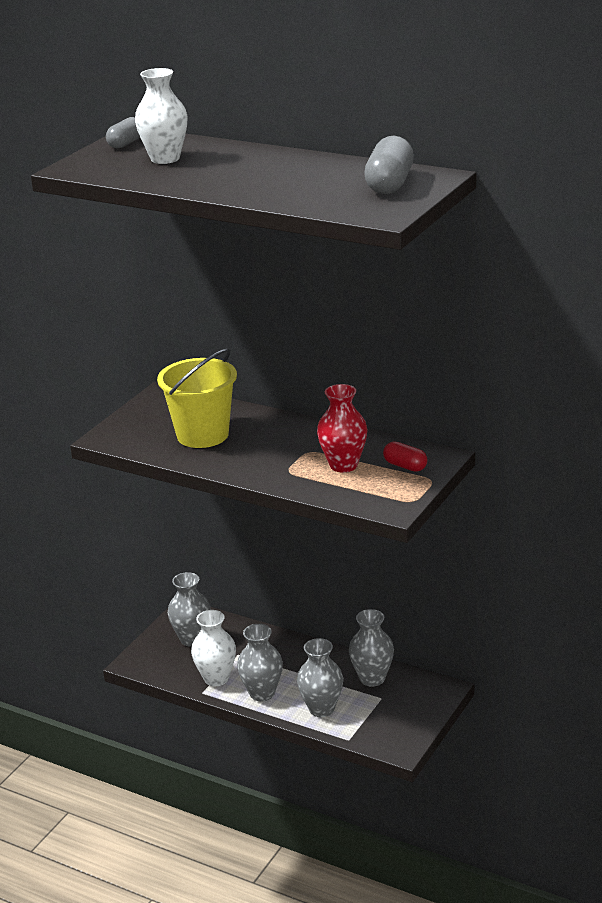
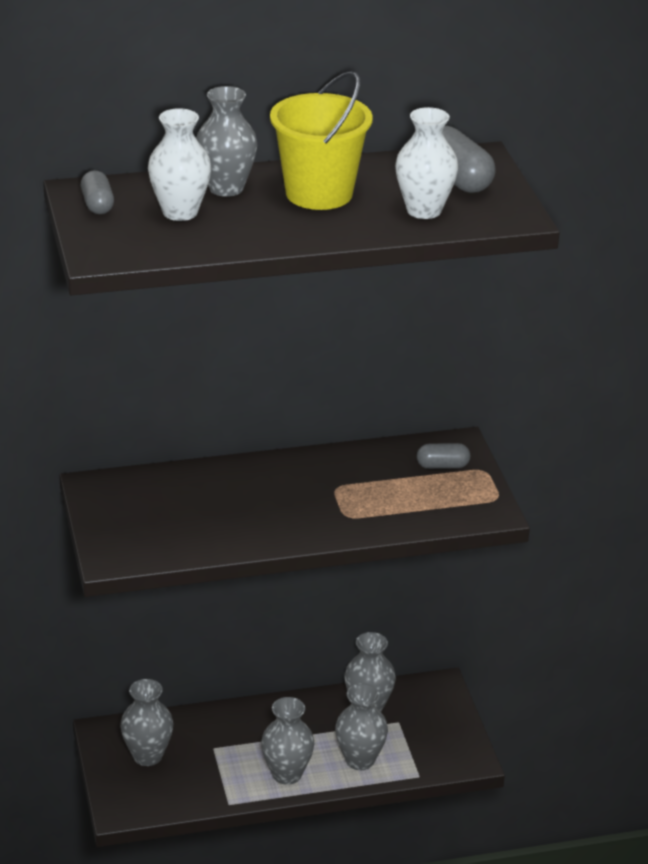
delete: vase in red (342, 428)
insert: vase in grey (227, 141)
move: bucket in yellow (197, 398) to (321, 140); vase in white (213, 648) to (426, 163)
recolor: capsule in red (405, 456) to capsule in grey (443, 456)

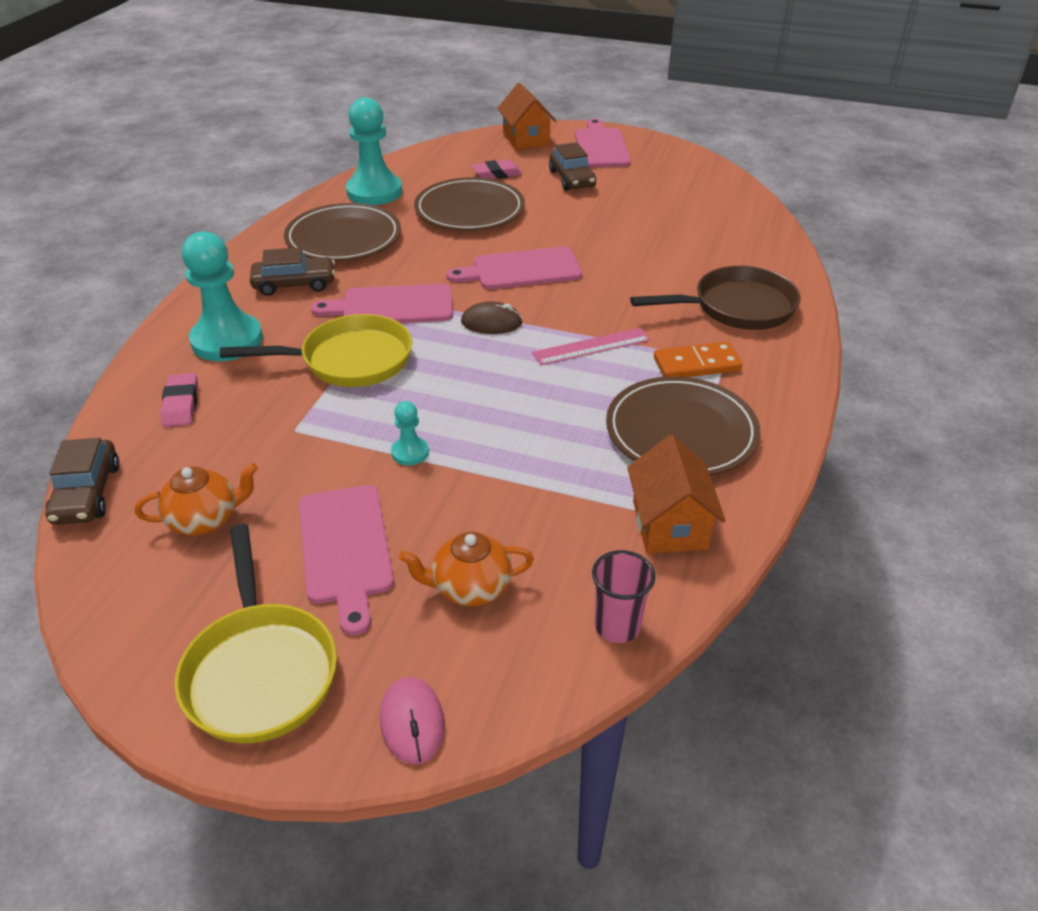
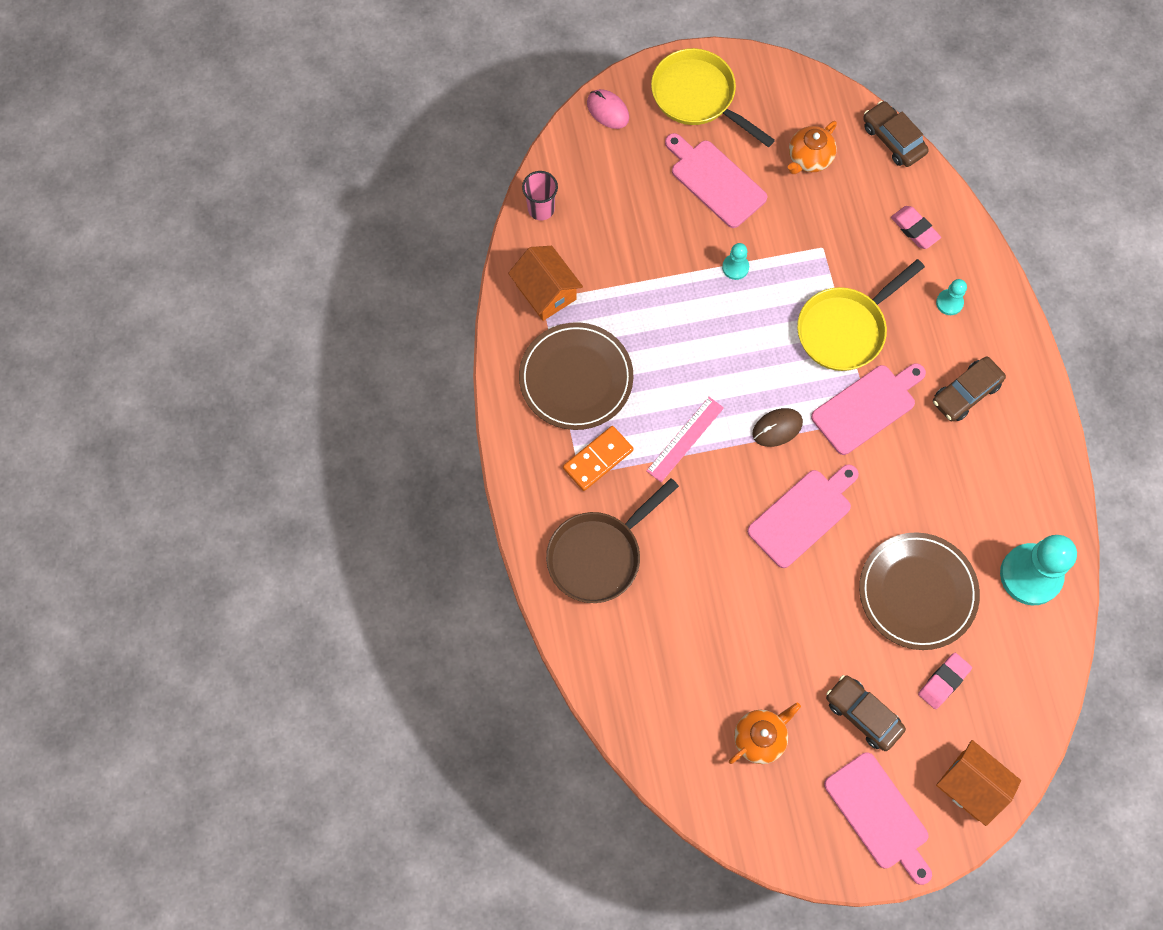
delete: plate in brown (342, 232)
move: teapot in orange (466, 569) to (765, 733)
resize: pawn in turquoise (222, 296) = (951, 297) x0.46

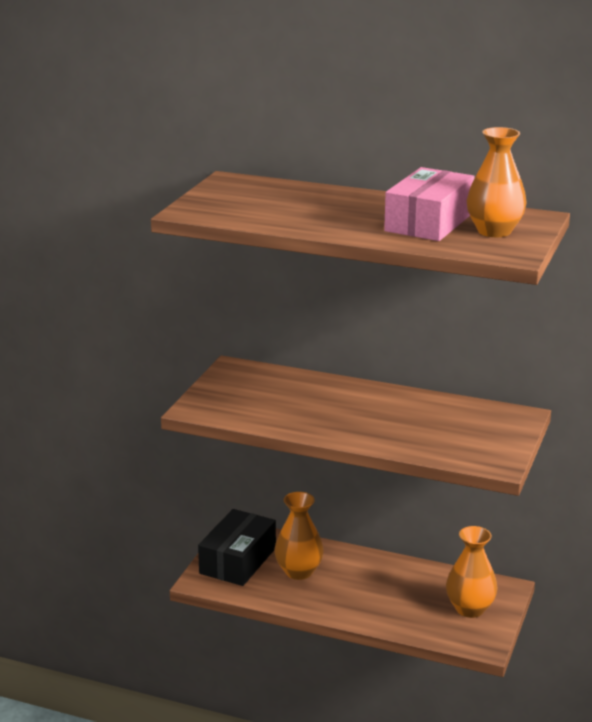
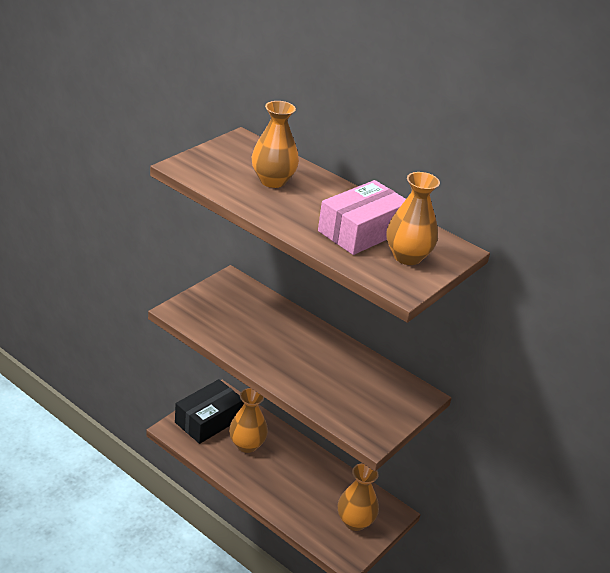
insert: vase in orange (275, 144)

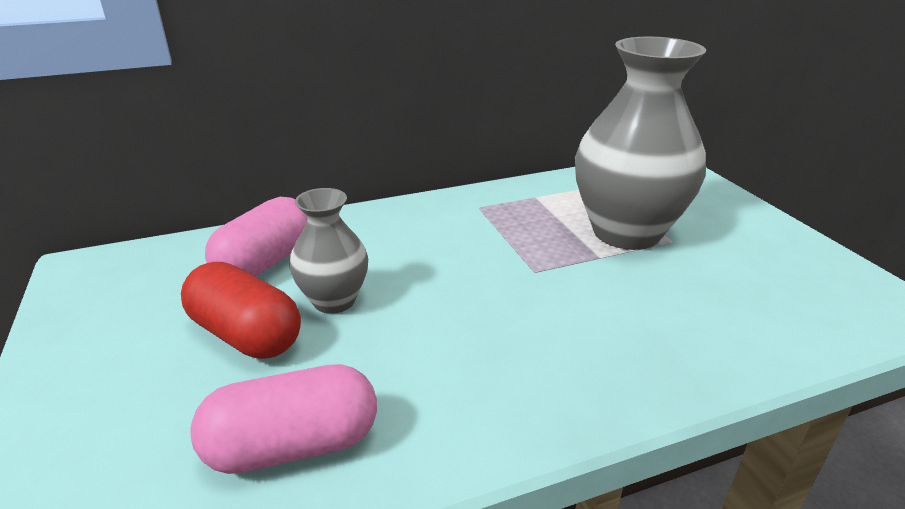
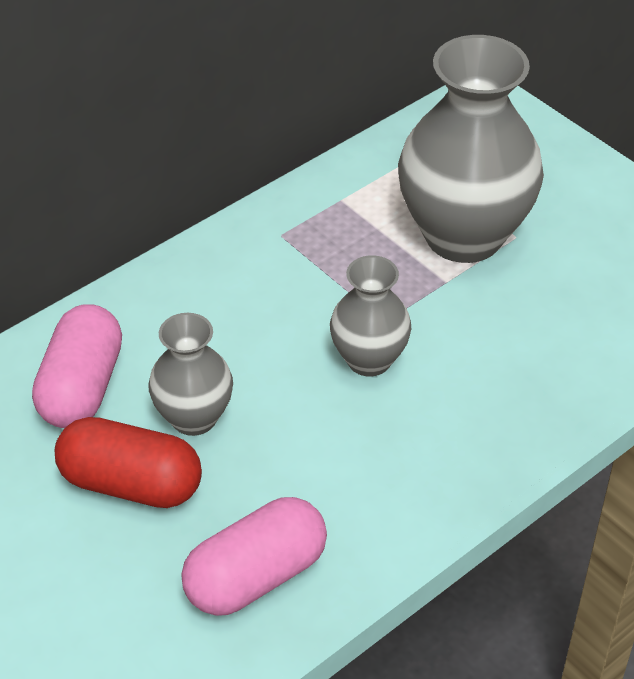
insert: vase in grey (370, 315)

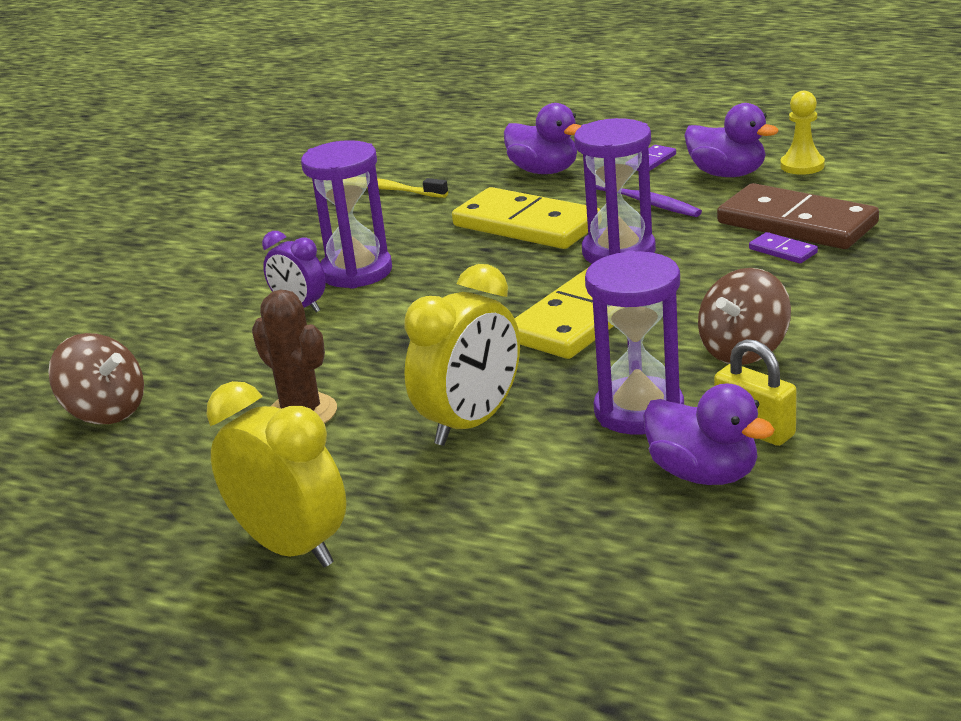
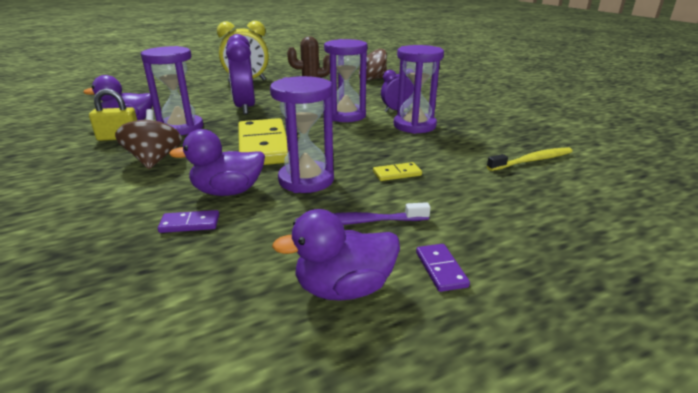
delete: domino in brown (798, 216); pawn in yellow (802, 133)
insert: hourglass in purple (345, 80)
move: duck in purple (542, 138) to (217, 162)
recolor: clock in yellow (462, 355) to clock in purple (240, 74)
resize: domino in yellow (526, 218) = (397, 171) x0.42

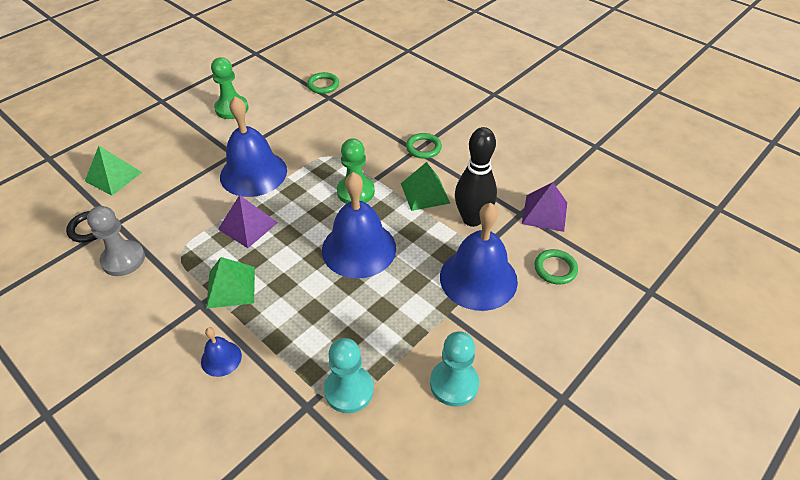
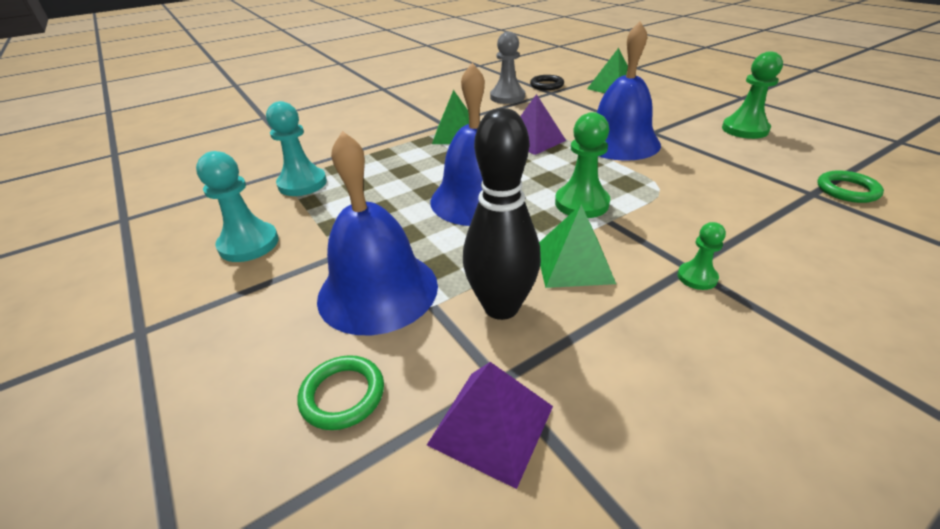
delete: bell in blue (221, 352)
replace: ring in green (424, 146) to pawn in green (701, 256)

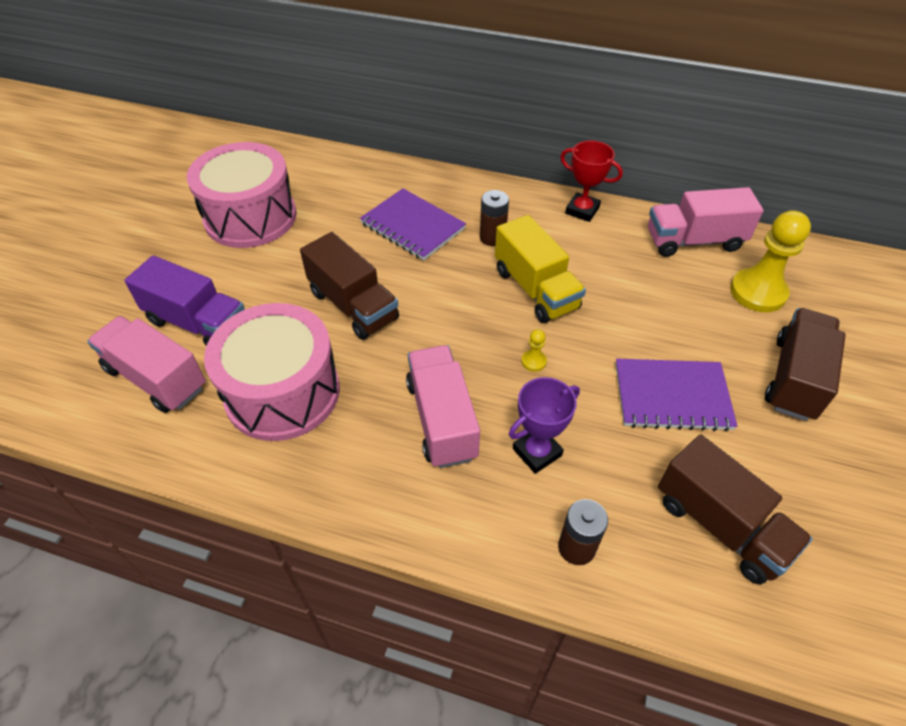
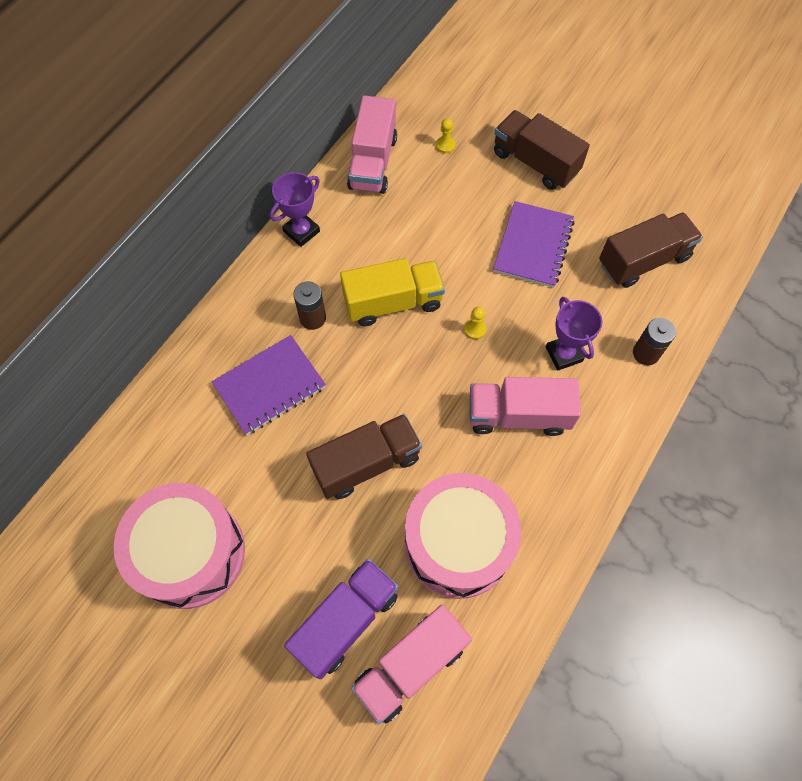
recolor: trophy in red (591, 181) to trophy in purple (295, 209)
resize: pawn in yellow (770, 261) = (445, 135) x0.43

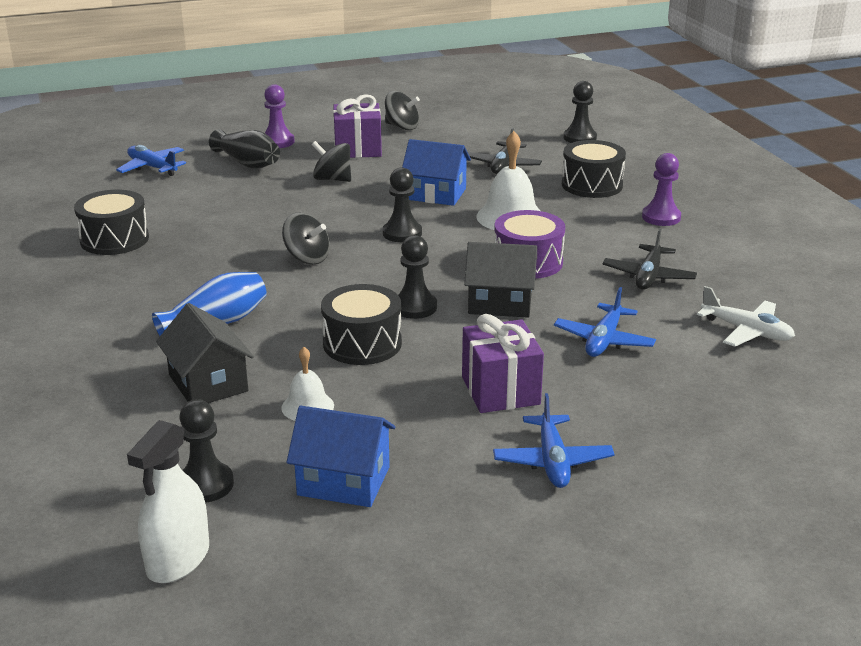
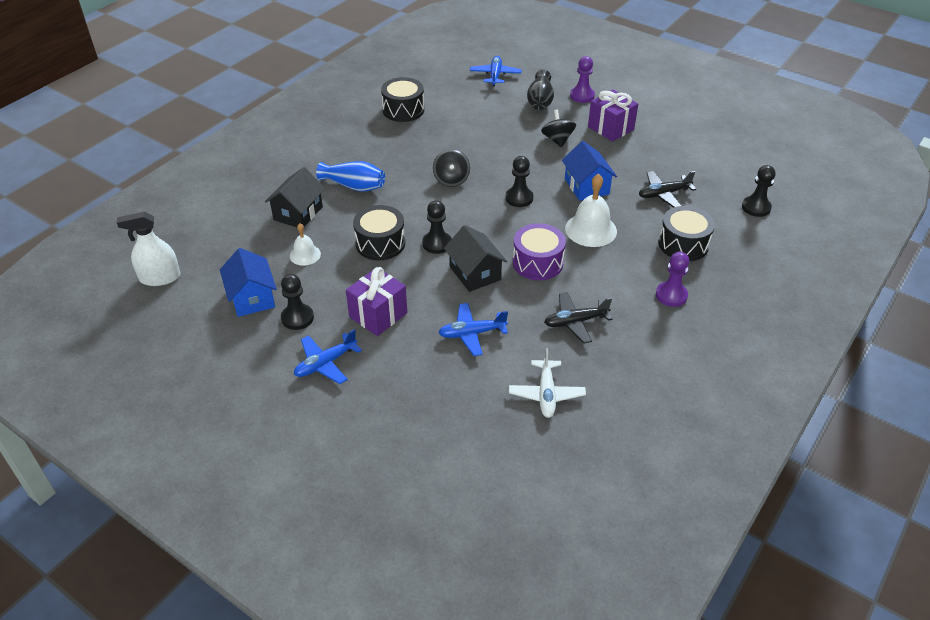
delete: spinning top in black (402, 110)
move: pawn in black (206, 451) to (297, 302)

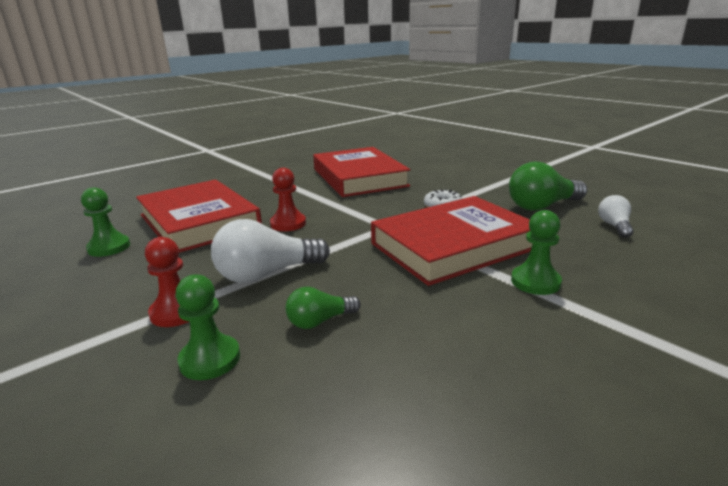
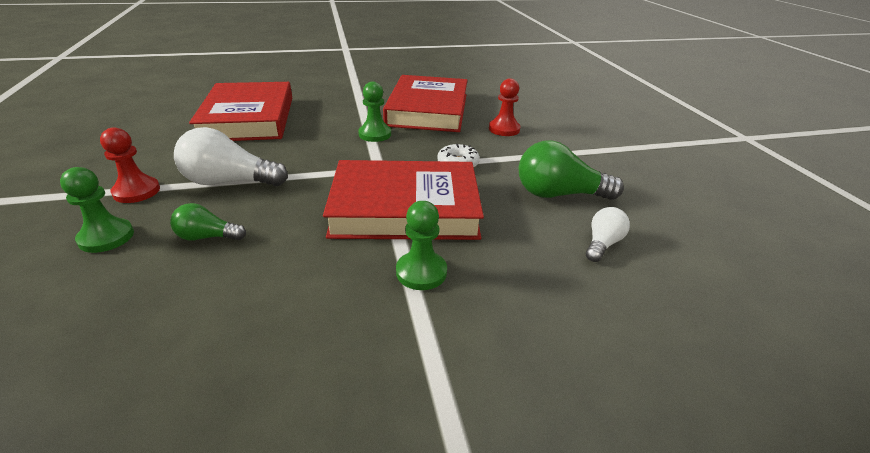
move: pawn in green (105, 222) to (374, 111); pawn in red (288, 199) to (504, 107)

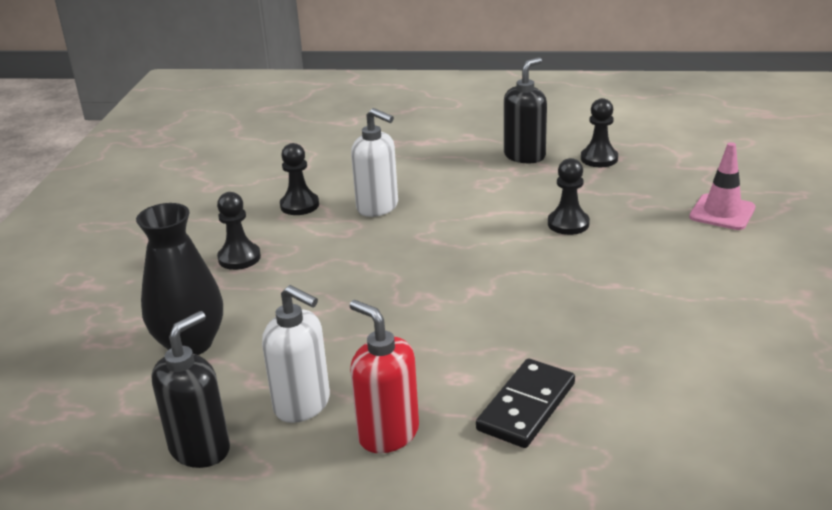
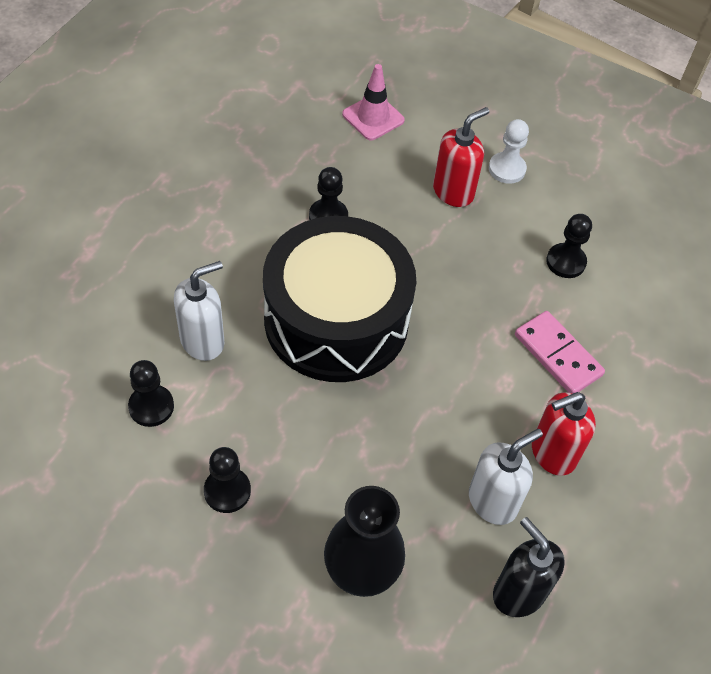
delete: soap dispenser in black (525, 110)
insert: drum in black (340, 299); soap dispenser in red (461, 157); pawn in white (509, 151)
move: pawn in black (599, 132) to (569, 246)
recolor: domino in black (525, 403) to domino in pink (560, 352)

